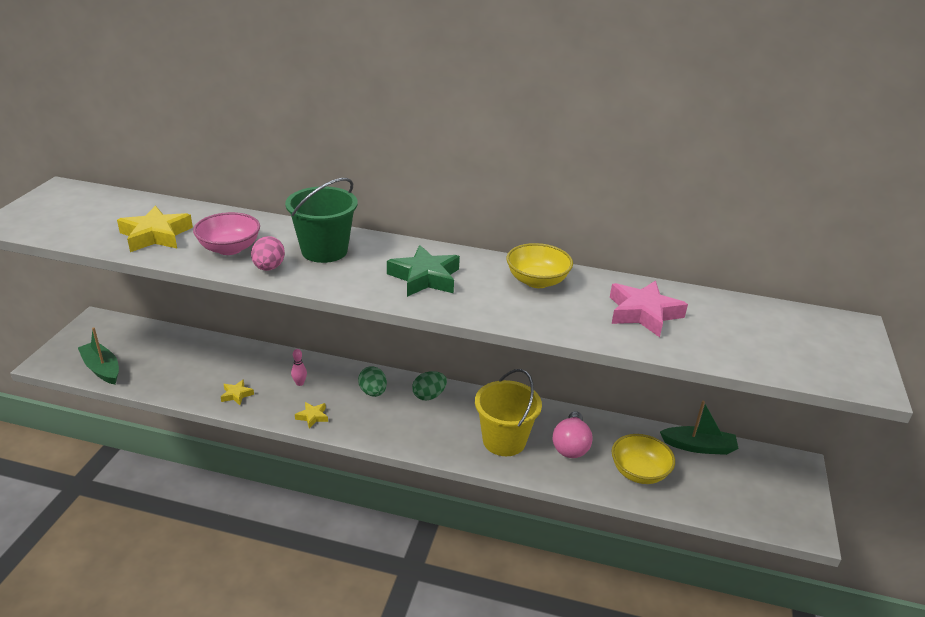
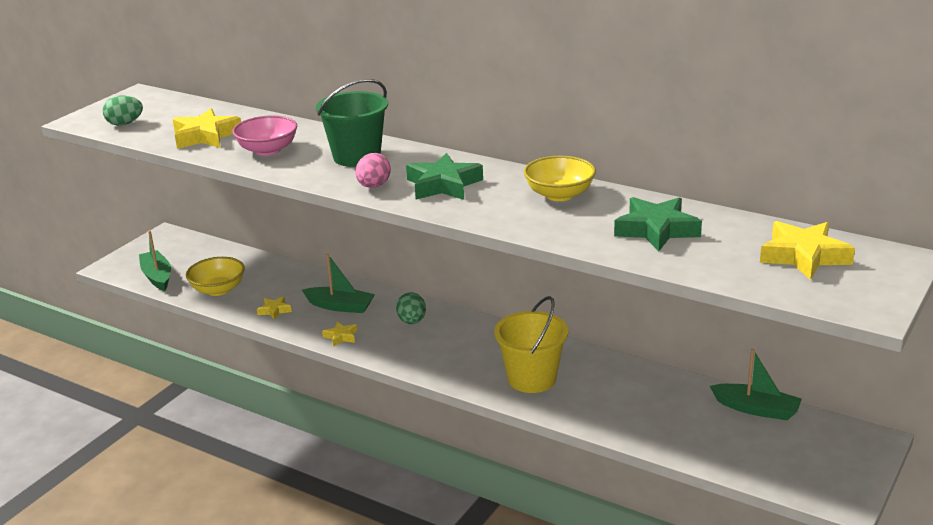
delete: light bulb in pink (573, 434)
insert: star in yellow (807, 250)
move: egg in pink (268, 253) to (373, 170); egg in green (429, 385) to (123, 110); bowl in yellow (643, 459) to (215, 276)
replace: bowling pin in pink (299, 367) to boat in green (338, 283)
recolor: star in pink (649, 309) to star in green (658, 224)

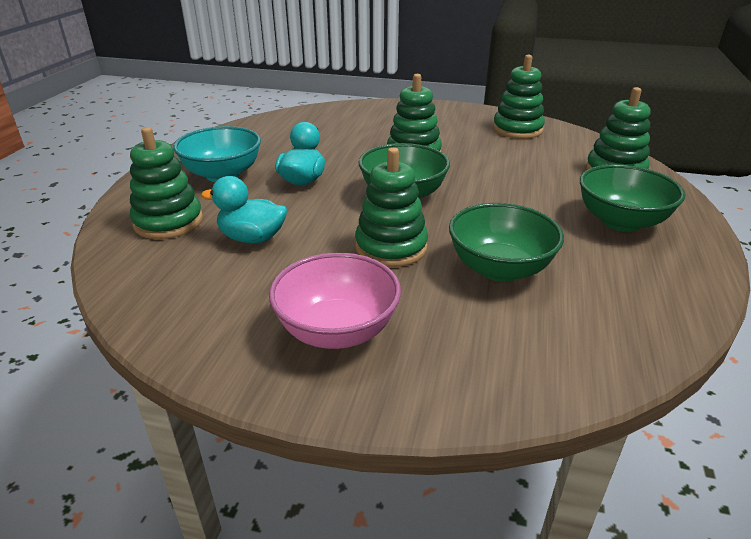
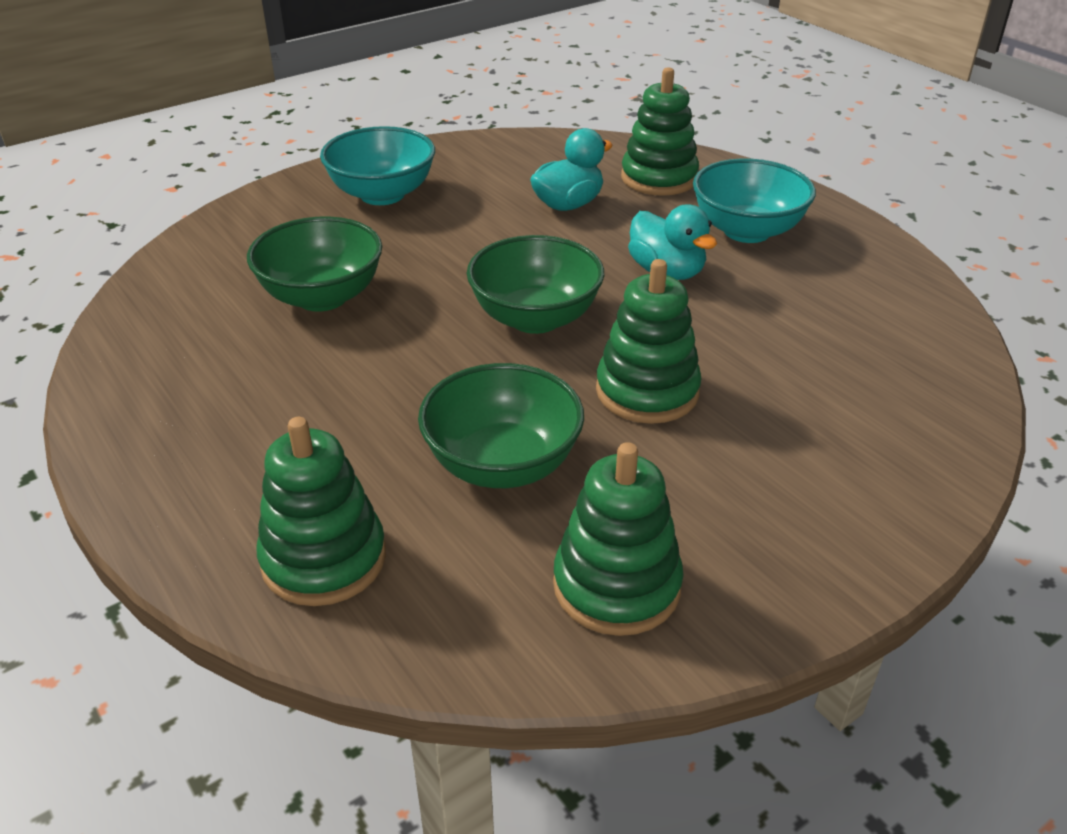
delete: stacking toy in green (391, 207)
move: bowl in green (632, 198) to (501, 425)
recolor: bowl in pink (335, 301) to bowl in turquoise (377, 165)

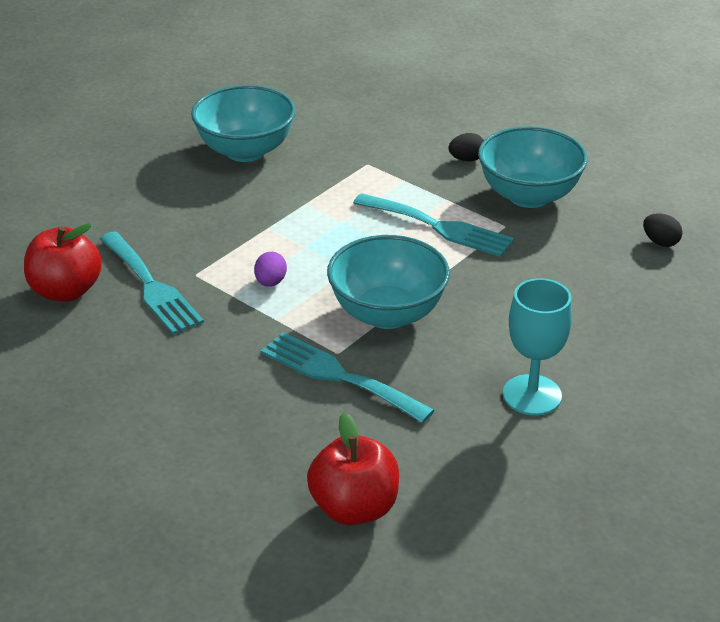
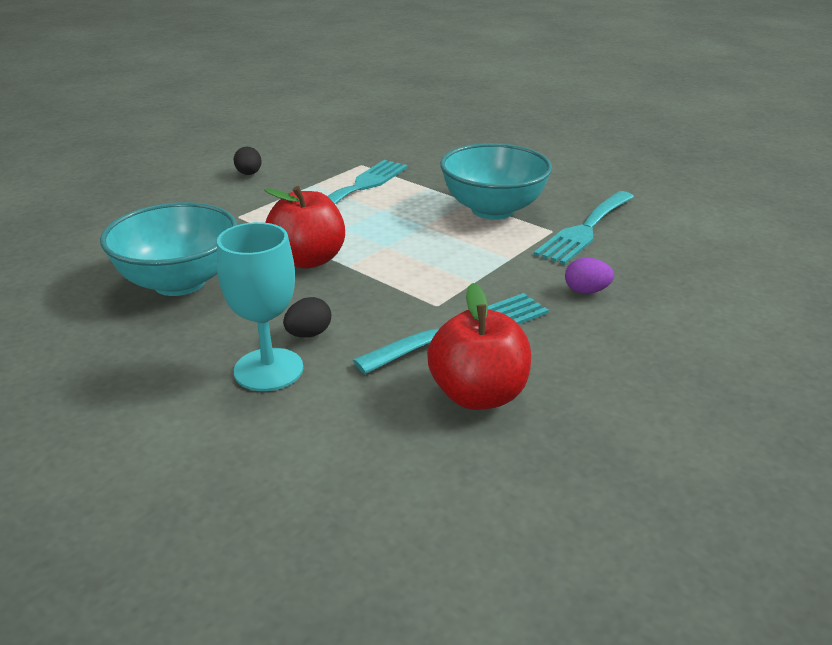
delete: bowl in turquoise (533, 167)
move: egg in purple (270, 269) to (589, 276); apple in red (353, 469) to (304, 227); goblet in turquoise (537, 346) to (260, 306); egg in black (662, 230) to (307, 317)

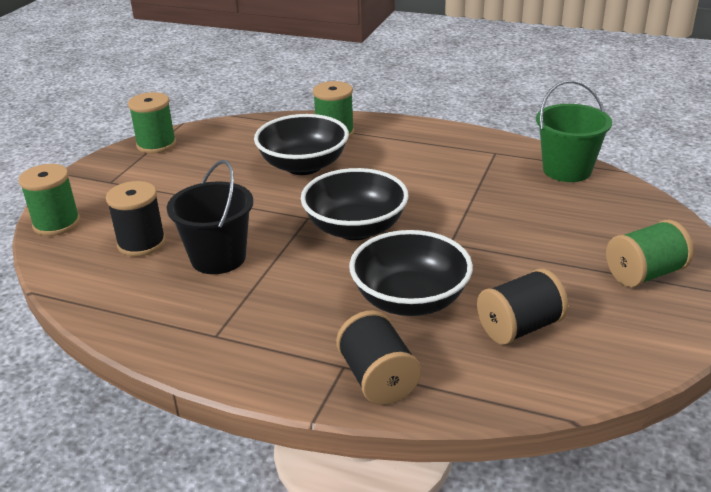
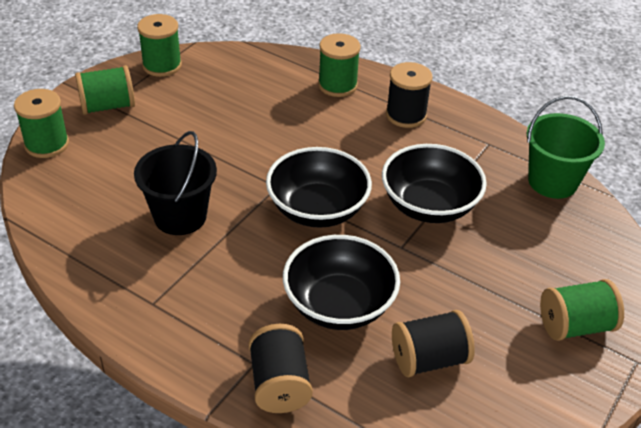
insert: spool in green (105, 90)
move: spool in black (136, 219) to (409, 95); bowl in black (301, 144) to (434, 183)

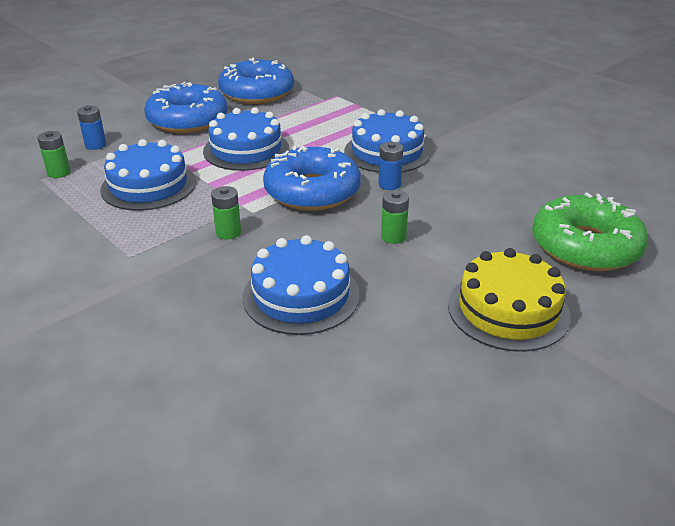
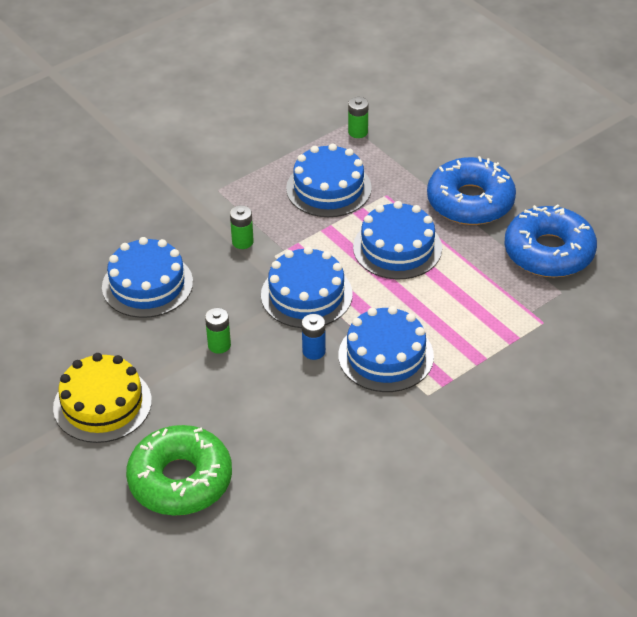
delete: battery in blue (91, 127)
replace: donut in blue (312, 178) to cake in blue (307, 287)

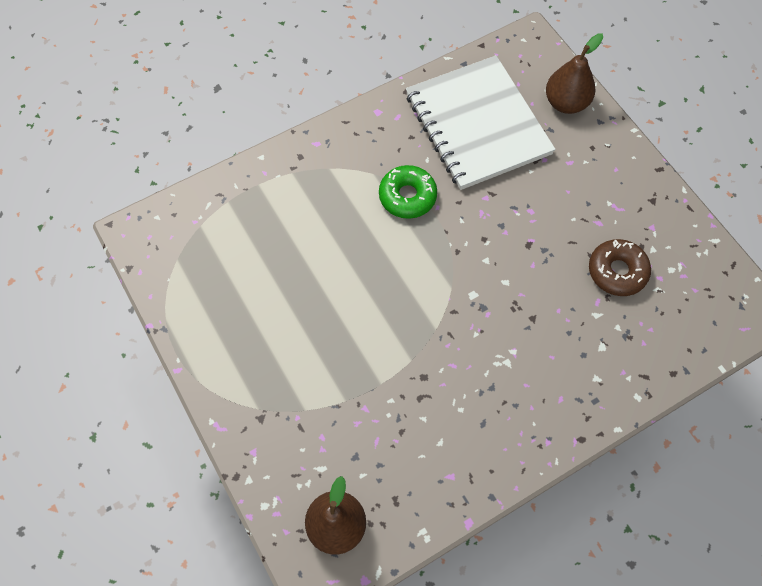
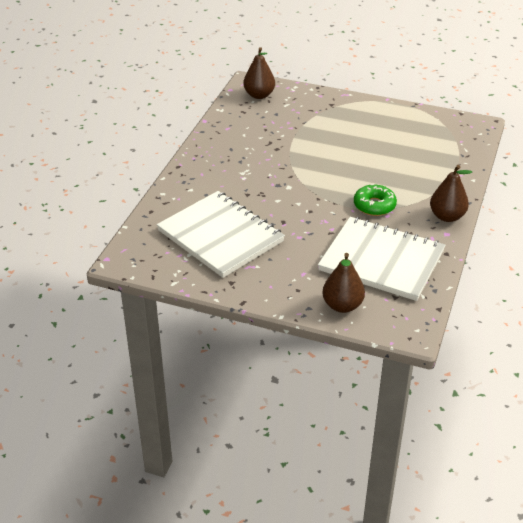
insert: pear in brown (451, 193)
replace: donut in brown (620, 267) to notebook in white (221, 234)

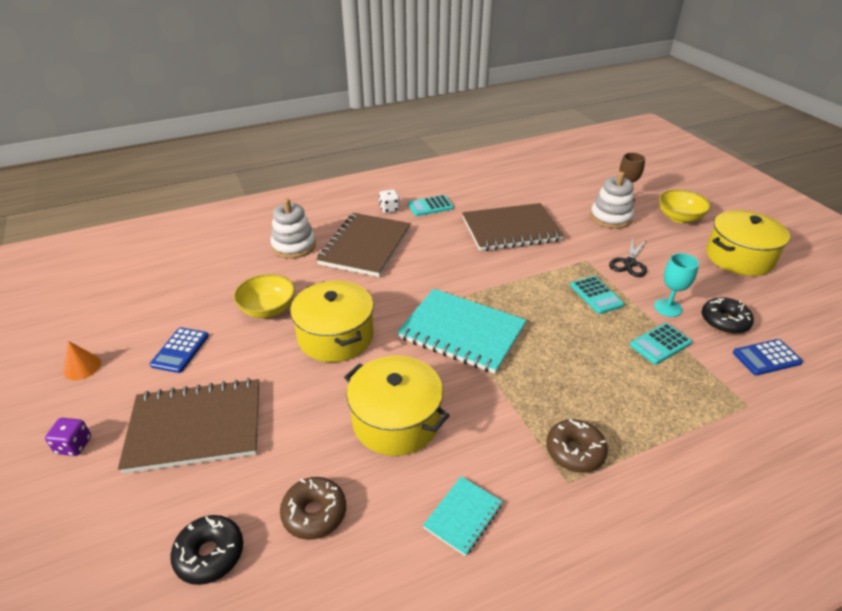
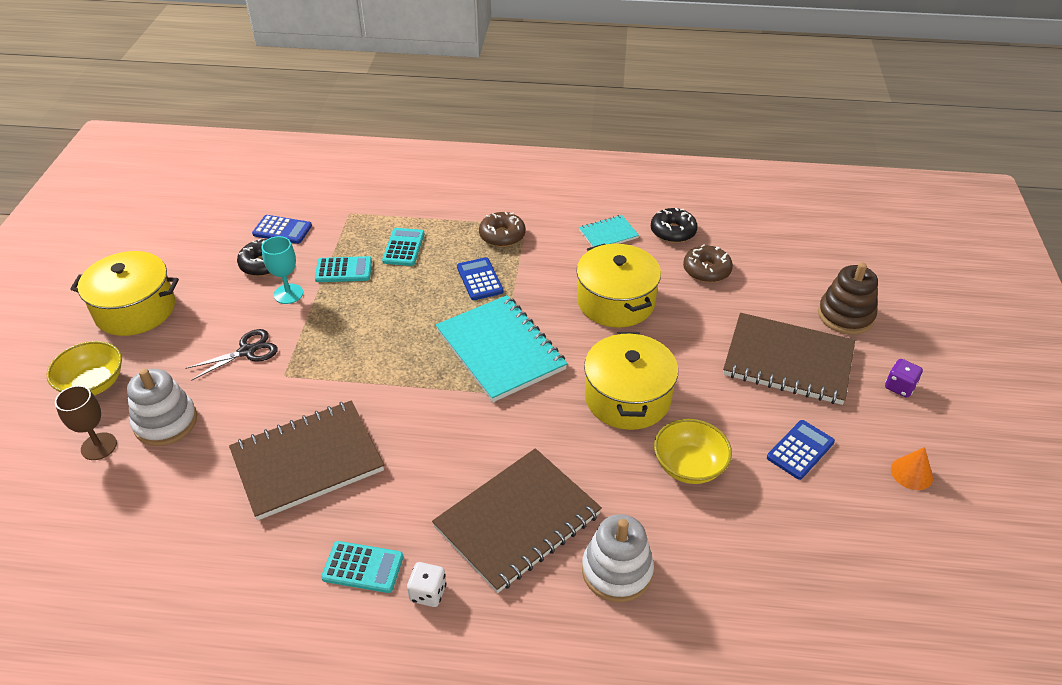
insert: calculator in blue (480, 278); stacking toy in brown (848, 298)
move: donut in black (206, 550) to (674, 225); calculator in turquoise (597, 295) to (403, 247)
rotate: notebook in brown (513, 227) = (306, 460) 45 degrees counterclockwise

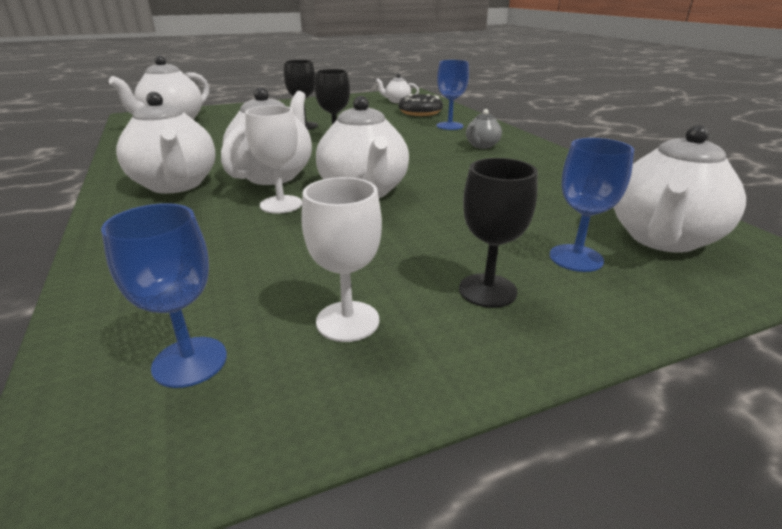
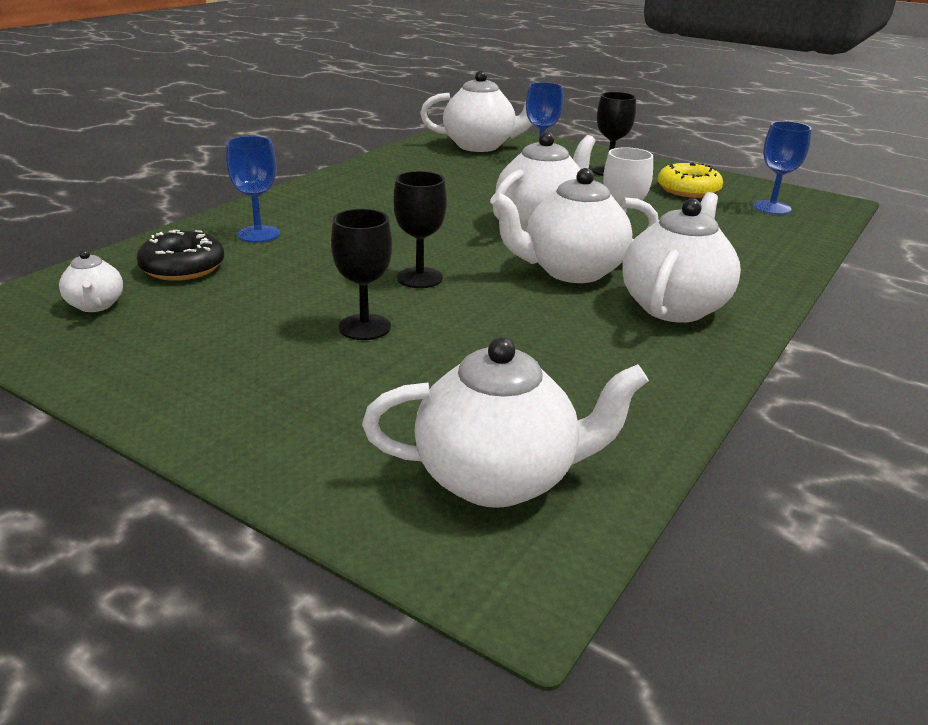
delete: teapot in grey (484, 129)
replace: goblet in white (341, 259) to donut in yellow (690, 180)

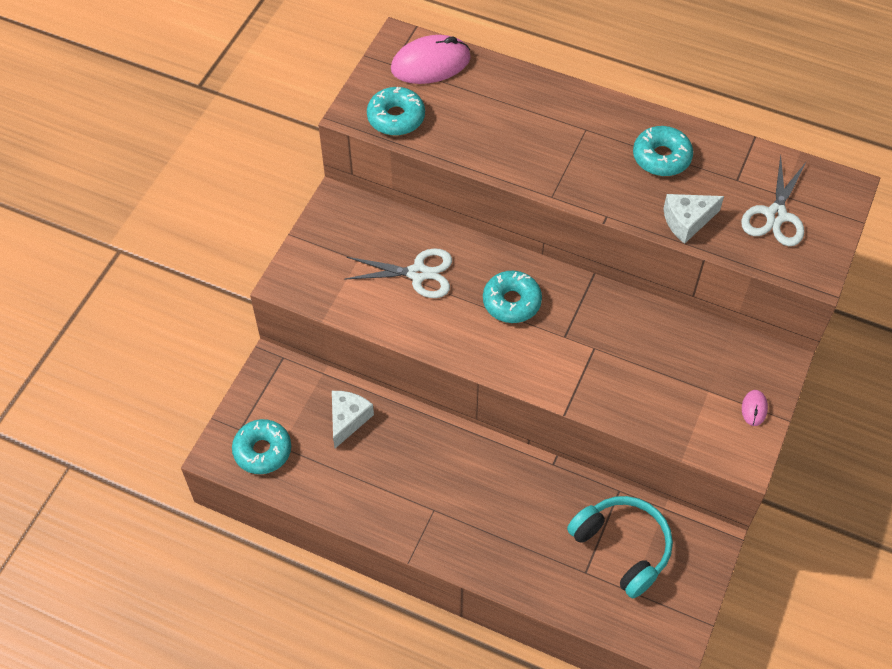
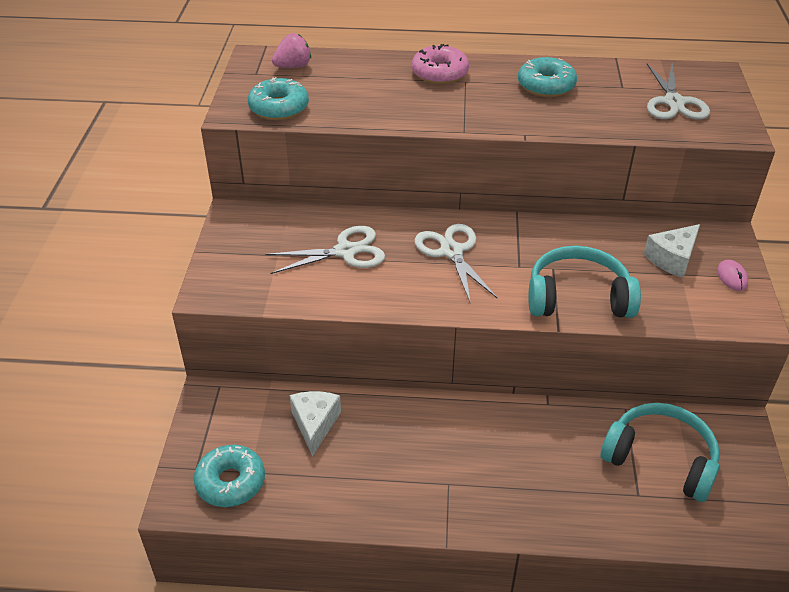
insert: donut in pink (440, 64); headphones in turquoise (584, 282)
move: cheese in white (693, 219) to (672, 251)
replace: mouse in pink (431, 59) to strawberry in pink (291, 50); donut in turquoise (512, 297) to scissors in white (455, 264)

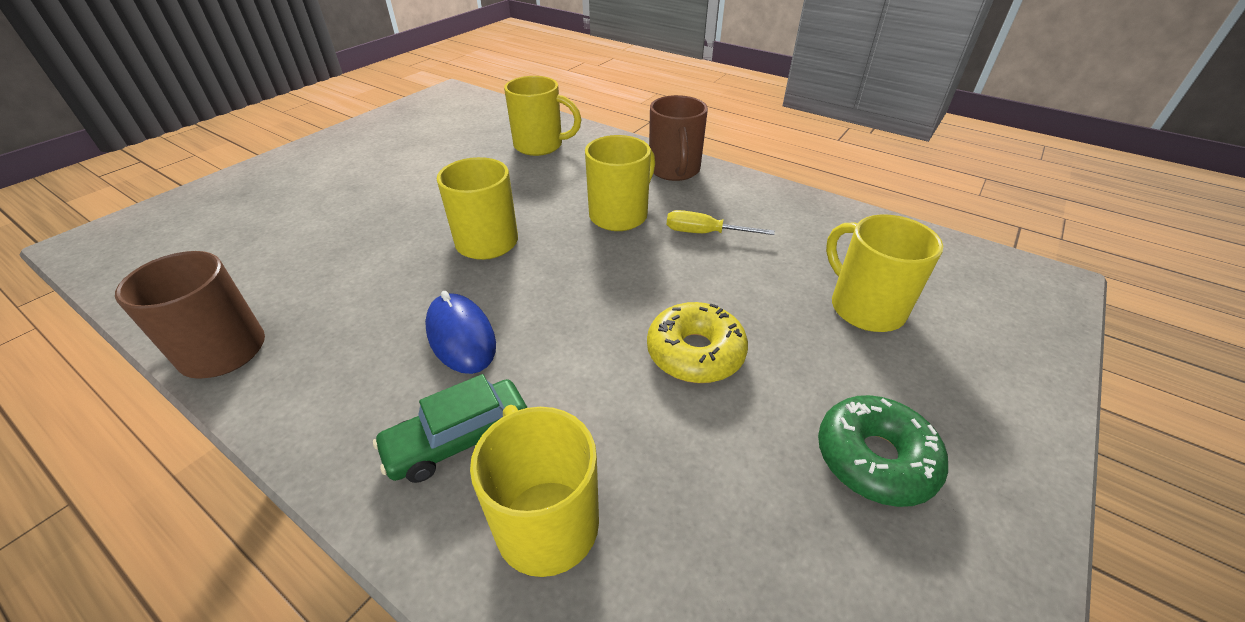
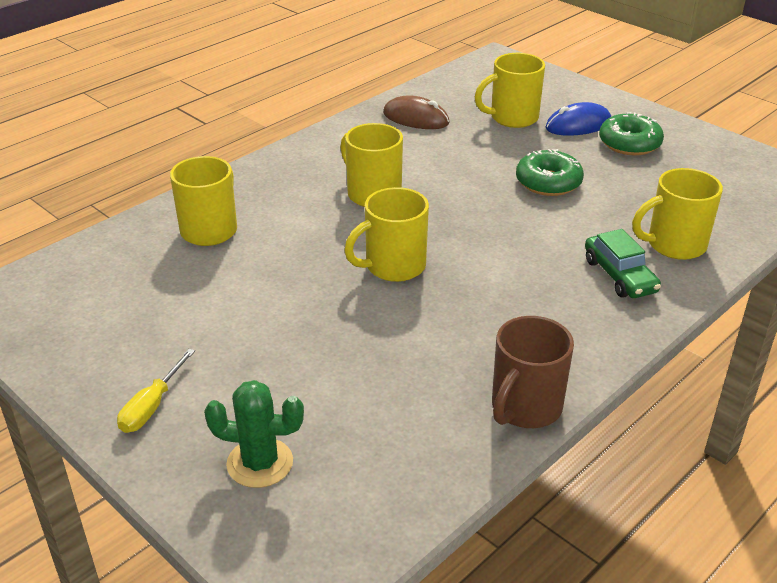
delete: mug in brown (678, 138)
insert: cactus in green (254, 434); mouse in brown (416, 112)
move: mouse in blue (460, 332) to (578, 119); screwdriver in yellow (721, 222) to (156, 391)
recolor: donut in yellow (697, 342) to donut in green (550, 172)

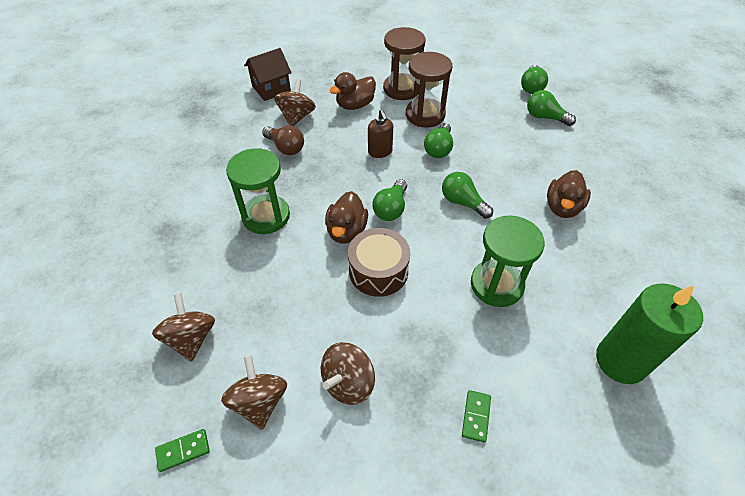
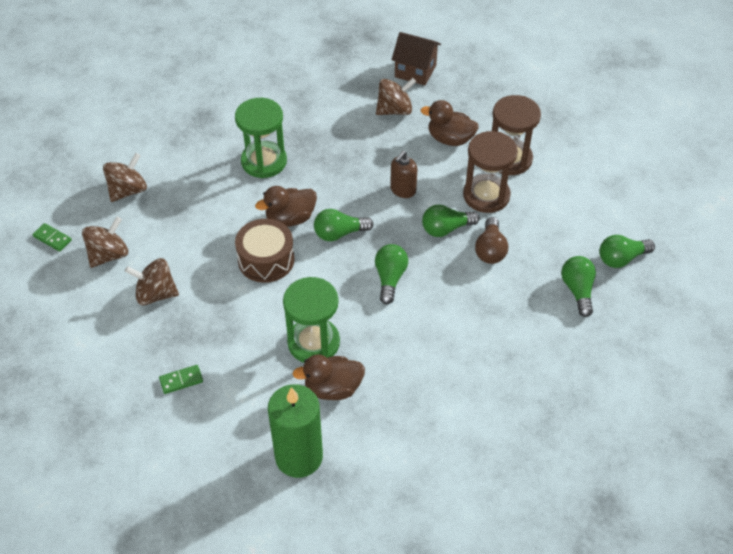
move: light bulb in brown (283, 140) to (491, 240); duck in brown (569, 194) to (328, 377)

